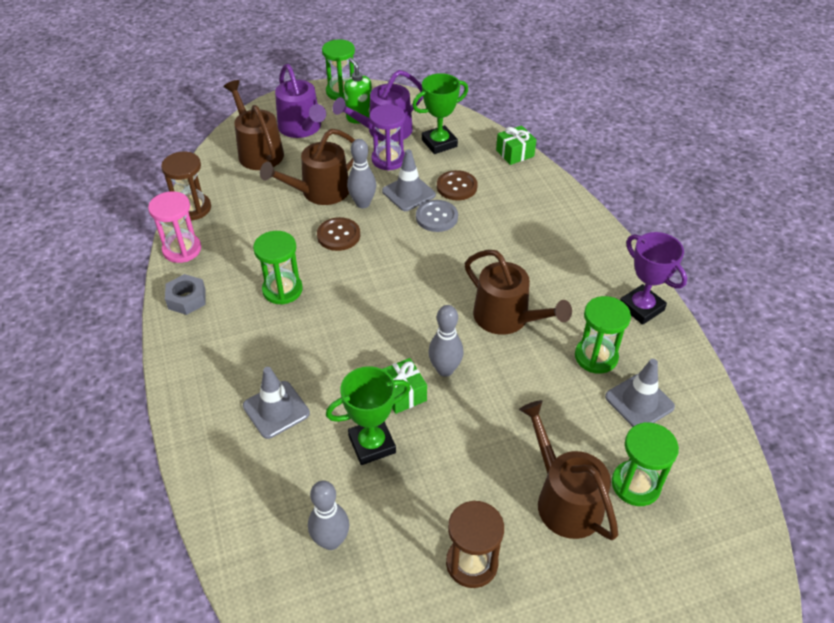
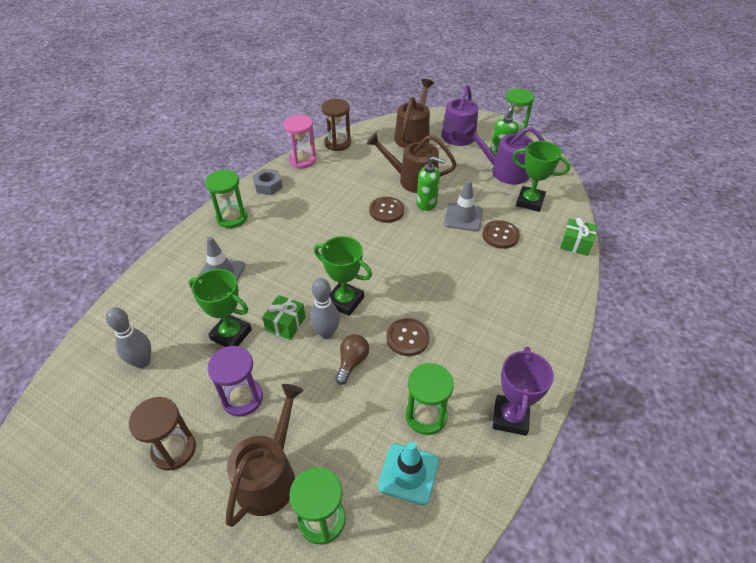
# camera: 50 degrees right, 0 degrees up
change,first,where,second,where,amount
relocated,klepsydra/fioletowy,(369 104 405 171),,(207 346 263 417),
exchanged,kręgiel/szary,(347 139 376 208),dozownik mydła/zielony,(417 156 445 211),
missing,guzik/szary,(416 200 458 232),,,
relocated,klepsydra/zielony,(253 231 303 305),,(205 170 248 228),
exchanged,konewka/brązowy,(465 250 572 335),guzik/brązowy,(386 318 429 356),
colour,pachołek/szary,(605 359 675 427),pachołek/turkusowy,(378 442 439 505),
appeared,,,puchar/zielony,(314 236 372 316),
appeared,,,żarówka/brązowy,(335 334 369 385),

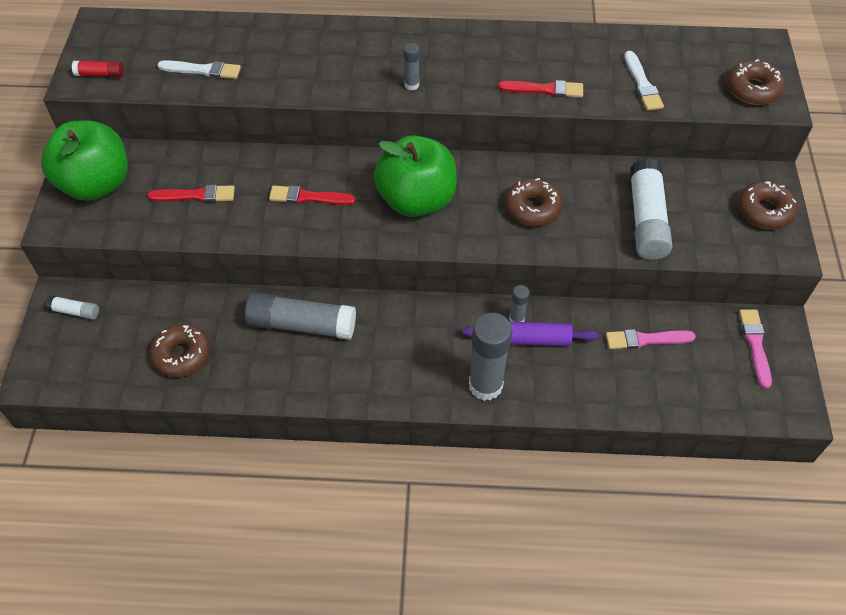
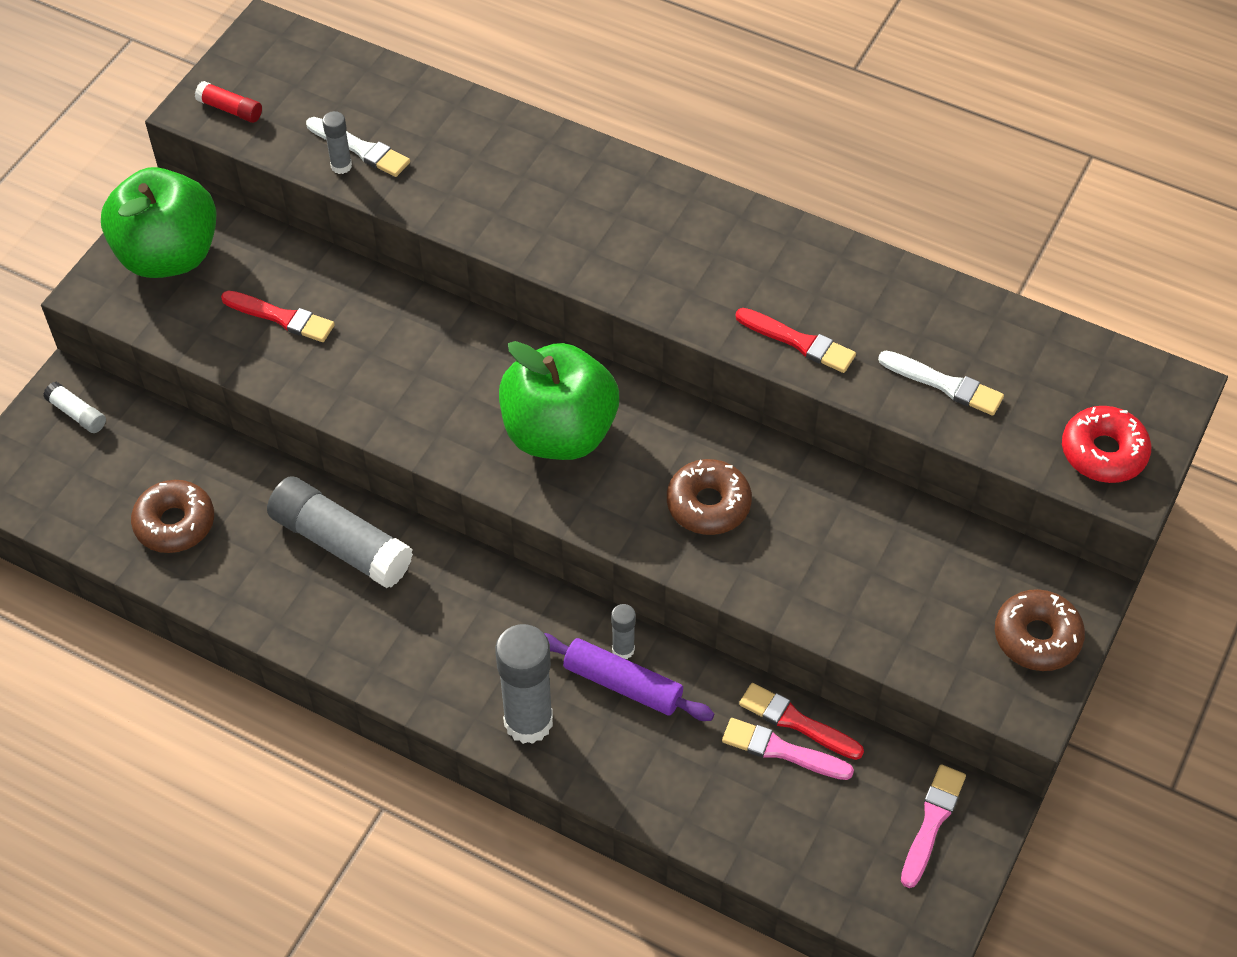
# camera: 25 degrees right, 0 degrees up
change,first,where,second,where,amount
relocated,klej w sztyfcie/szary,(403 43 419 90),,(322 111 352 174),
spun,pędzel/biały,(624 51 664 111),,(878 351 1004 415),75 degrees counterclockwise
colour,donut/brązowy,(727 59 785 105),donut/czerwony,(1062 406 1151 483),
missing,klej w sztyfcie/biały,(630 159 672 260),,,
relocated,pędzel/czerwony,(269 185 356 205),,(739 683 864 760),

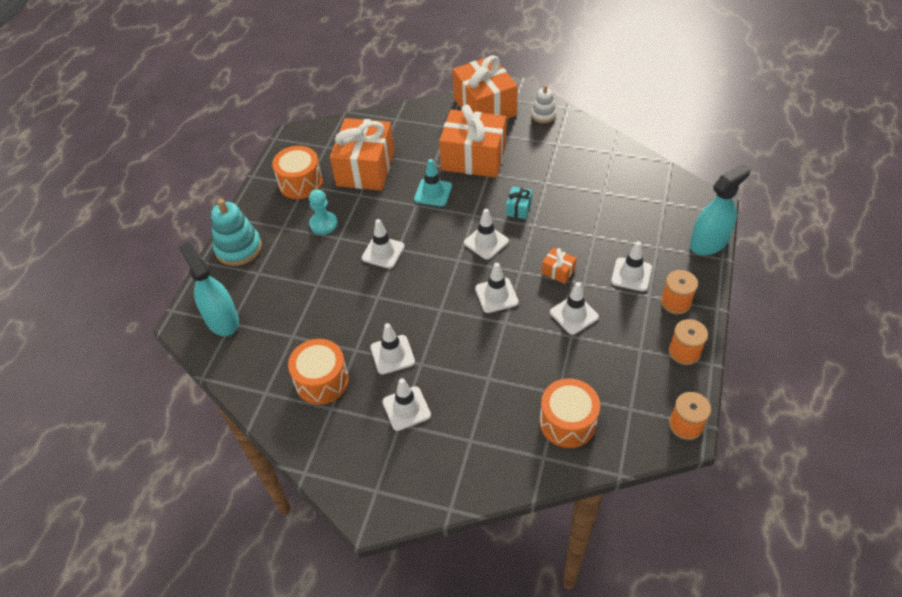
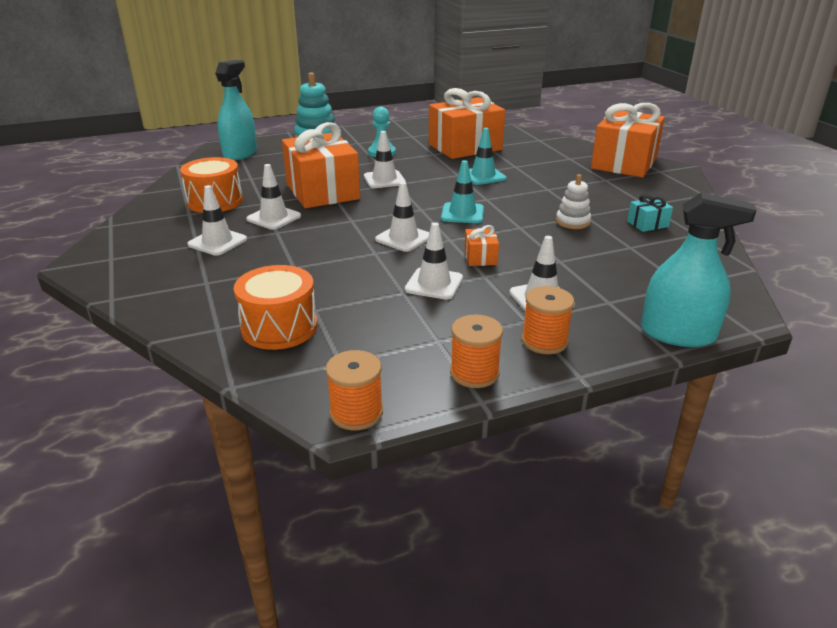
# camera: 50 degrees right, 20 degrees down
change,first,where,second,where,amount
relocated,zabawka nakładanka/biały,(531 85 556 123),,(556 174 591 229),
relocated,prezent/pomarańczowy,(439 105 506 178),,(282 122 360 208),
missing,bęben/pomarańczowy,(272 146 323 199),,,
relocated,prezent/turkusowy,(506 186 532 219),,(627 194 673 232),
colour,pachołek/biały,(464 209 509 260),pachołek/turkusowy,(441 160 484 223),

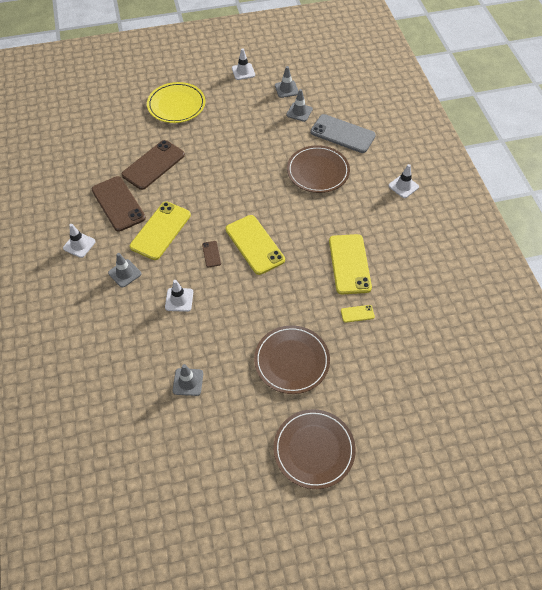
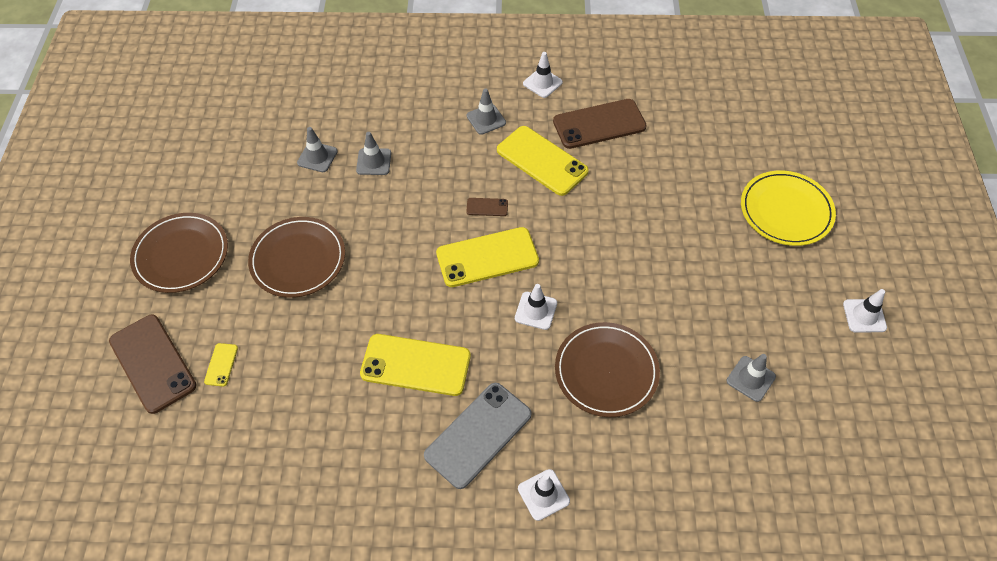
# camera: 105 degrees right, 0 degrees up
change,first,where,second,where,amount
relocated,pachołek/szary,(275 66 299 98),,(356 132 391 175),
relocated,telefon/szary,(310 114 376 153),,(424 383 532 489),
relocated,telefon/brązowy,(122 140 185 190),,(109 315 197 414),
relocated,pachołek/biały,(165 280 193 312),,(515 284 557 330),
relocated,telefon/żółty,(341 305 375 323),,(204 343 238 387),

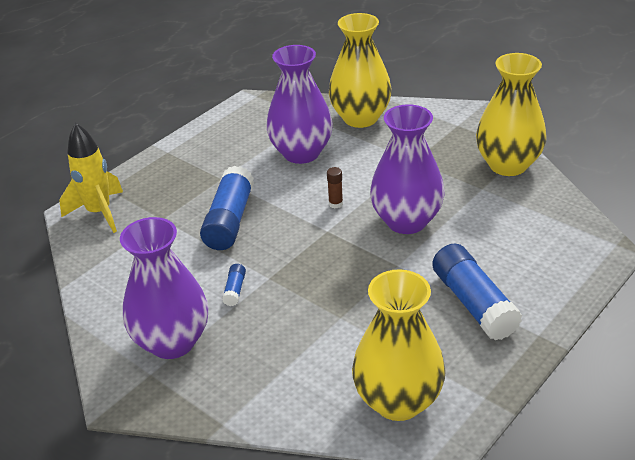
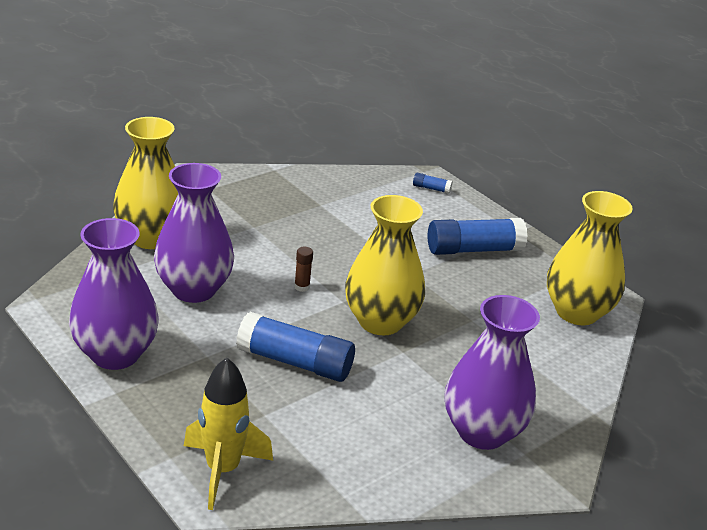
# camera: 85 degrees left, 5 degrees down
change,first,where,second,where,amount
relocated,wazon/żółty,(476 53 547 176),,(345 195 425 335),
relocated,wazon/fioletowy,(370 104 445 234),,(69 218 159 370),
relocated,klej w sztyfcie/niebieski,(222 264 246 306),,(413 173 453 194),

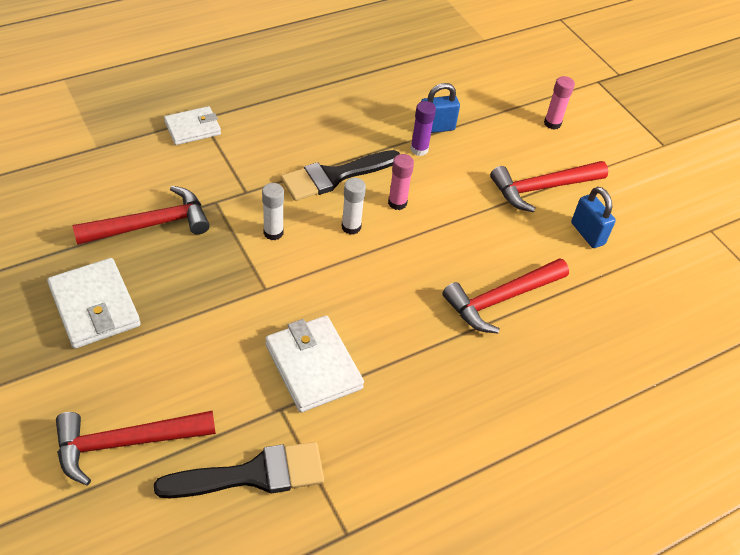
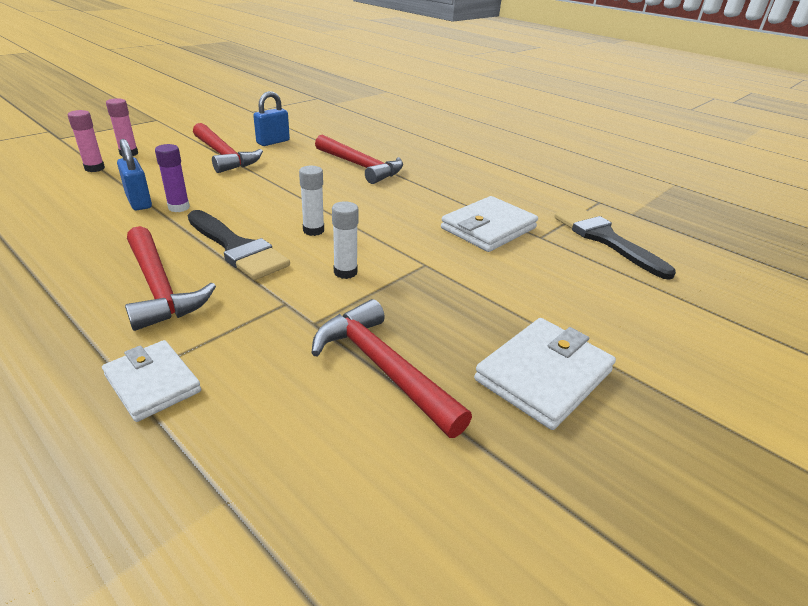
# camera: 105 degrees left, 15 degrees down
change,first,where,second,where,amount
relocated,klej w sztyfcie/różowy,(388 154 414 210),,(68 110 105 172),
relocated,młotek/czerwony,(56 411 216 485),,(125 226 216 331),

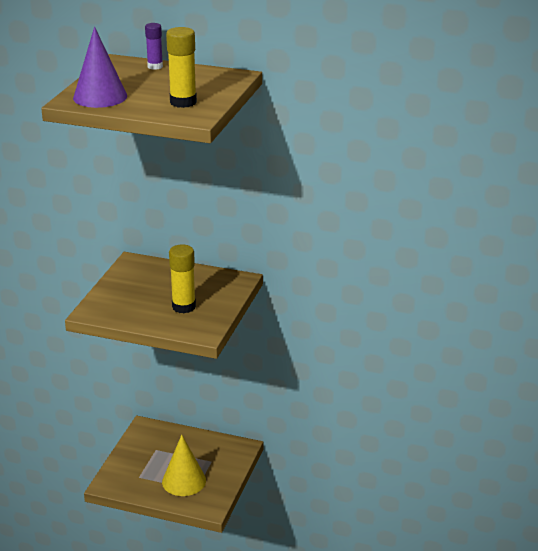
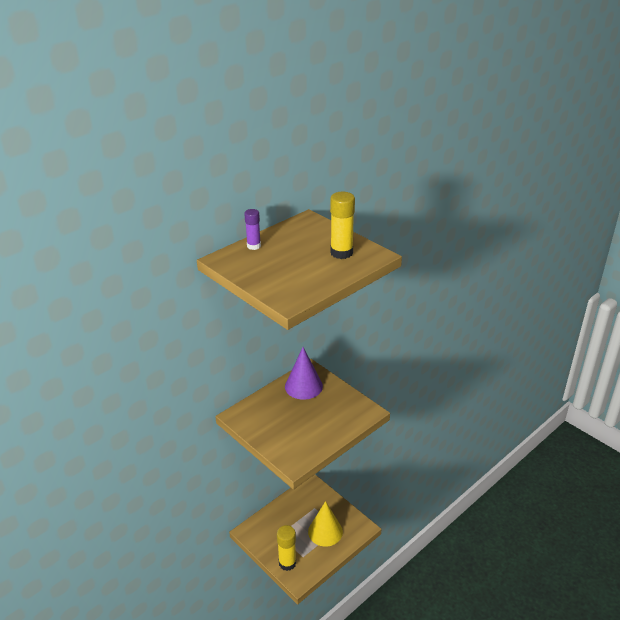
# camera: 60 degrees left, 5 degrees up
change,first,where,second,where,amount
relocated,stożek/fioletowy,(73 27 127 108),,(285 347 323 400),
relocated,klej w sztyfcie/żółty,(169 244 196 313),,(277 525 296 571),

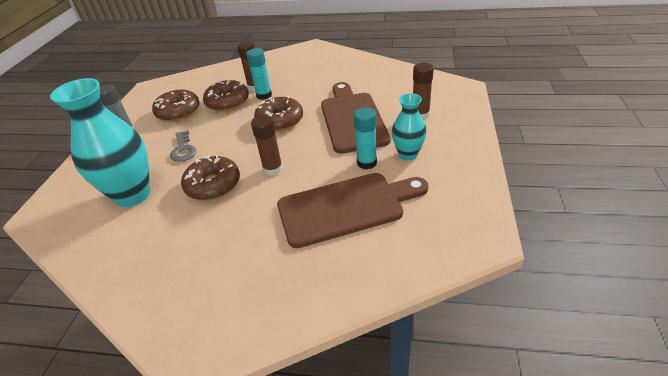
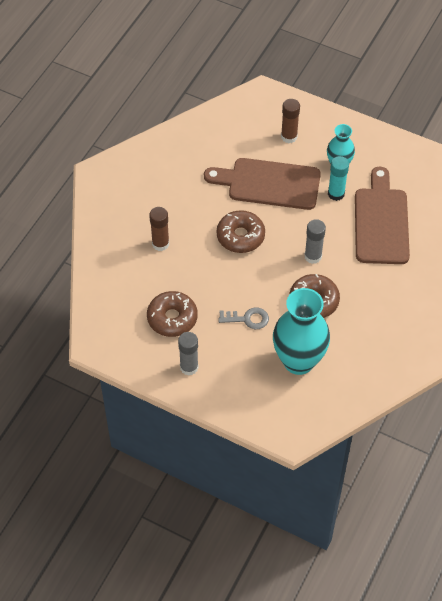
# camera: 75 degrees left, 15 degrees up
change,first,where,second,where,amount
missing,klej w sztyfcie/turkusowy,(246 48 272 100),,,
missing,donut/brązowy,(203 79 249 112),,,
colour,klej w sztyfcie/brązowy,(251 115 283 176),klej w sztyfcie/szary,(304 219 326 264),

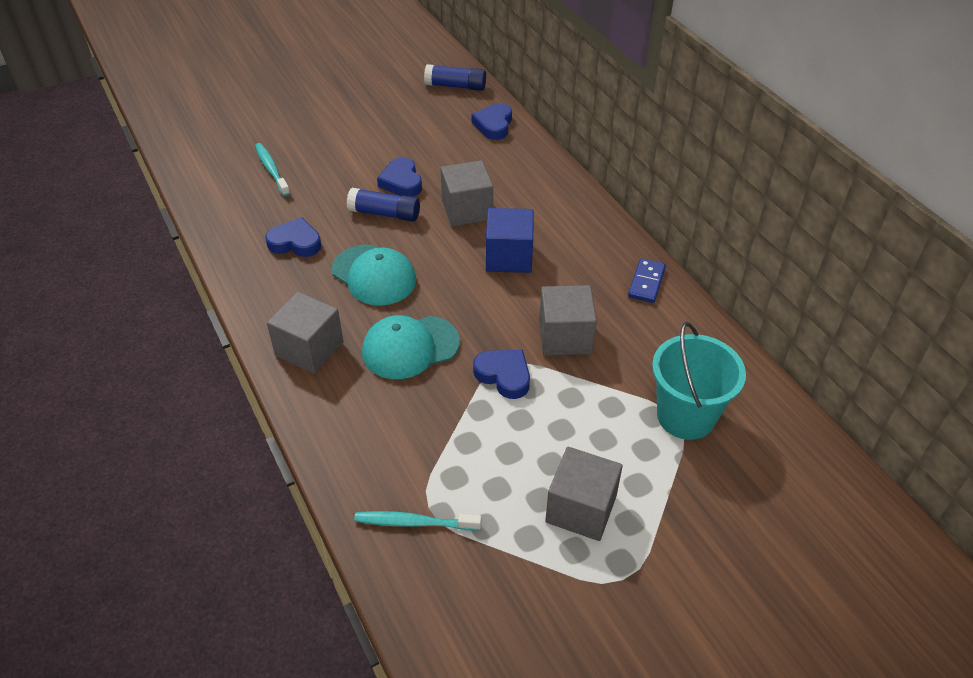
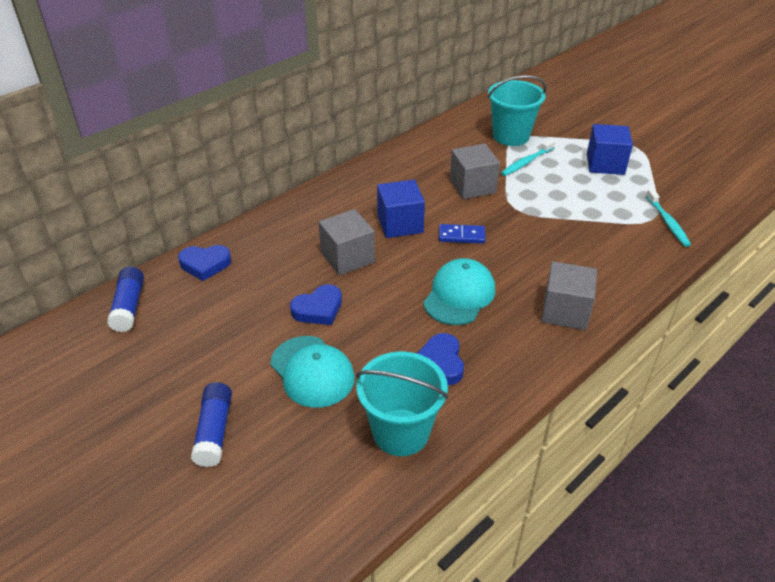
# camera: 105 degrees left, 5 degrees down
change,first,where,second,where,amount
relocated,szczoteczka do zębów/turkusowy,(255 143 290 196),,(501 139 555 176),
relocated,klej w sztyfcie/niebieski,(347 188 420 222),,(191 382 232 467),
relocated,kostka domina/niebieski,(628 258 666 303),,(439 224 485 244),
relocated,czapka/turkusowy,(362 315 460 379),,(270 336 355 408),
missing,serce/niebieski,(473 350 530 399),,,
colour,sześcian/szary,(545 447 623 541),sześcian/niebieski,(587 124 633 175),
appeared,,,wiadro/turkusowy,(356 352 449 456),

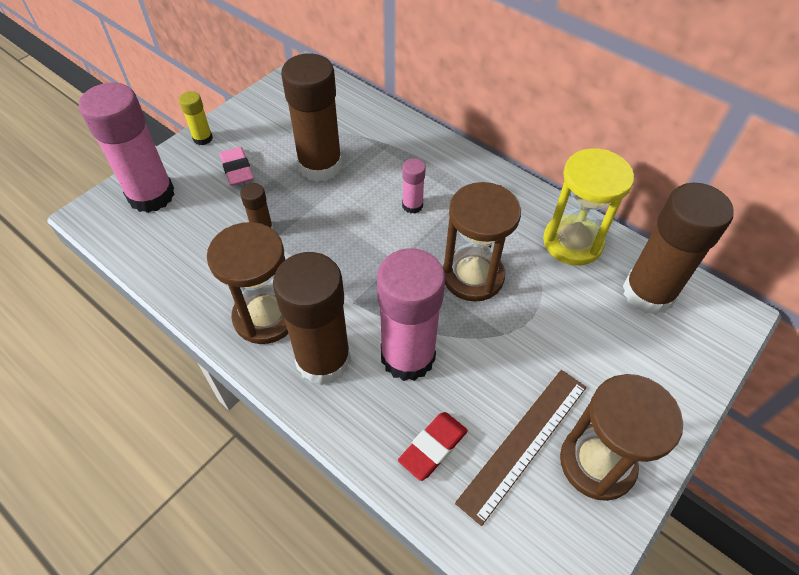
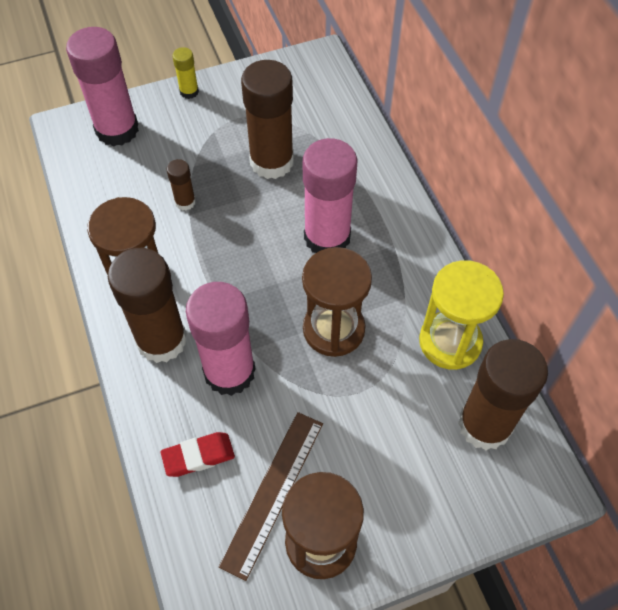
# camera: 30 degrees right, 5 degrees up
change,first,where,second,where,amount
missing,gumka do mazania/różowy,(219 147 254 186),,,
size,klej w sztyfcie/różowy,(402 158 426 213),,(303 138 357 253),x2.19
spun,linijka/brązowy,(455 370 587 526),,(219 412 323 581),45 degrees counterclockwise

